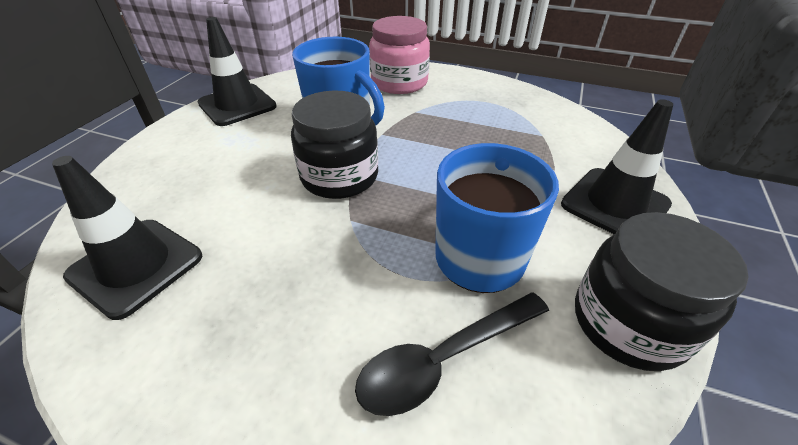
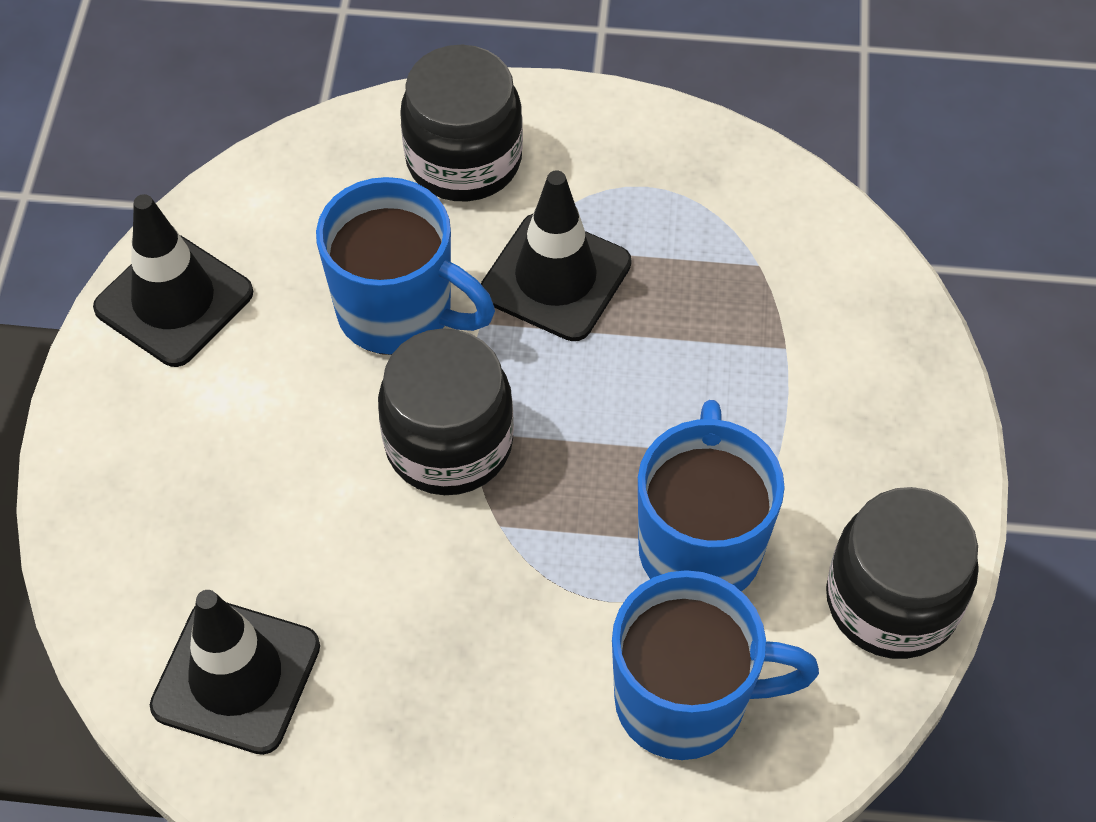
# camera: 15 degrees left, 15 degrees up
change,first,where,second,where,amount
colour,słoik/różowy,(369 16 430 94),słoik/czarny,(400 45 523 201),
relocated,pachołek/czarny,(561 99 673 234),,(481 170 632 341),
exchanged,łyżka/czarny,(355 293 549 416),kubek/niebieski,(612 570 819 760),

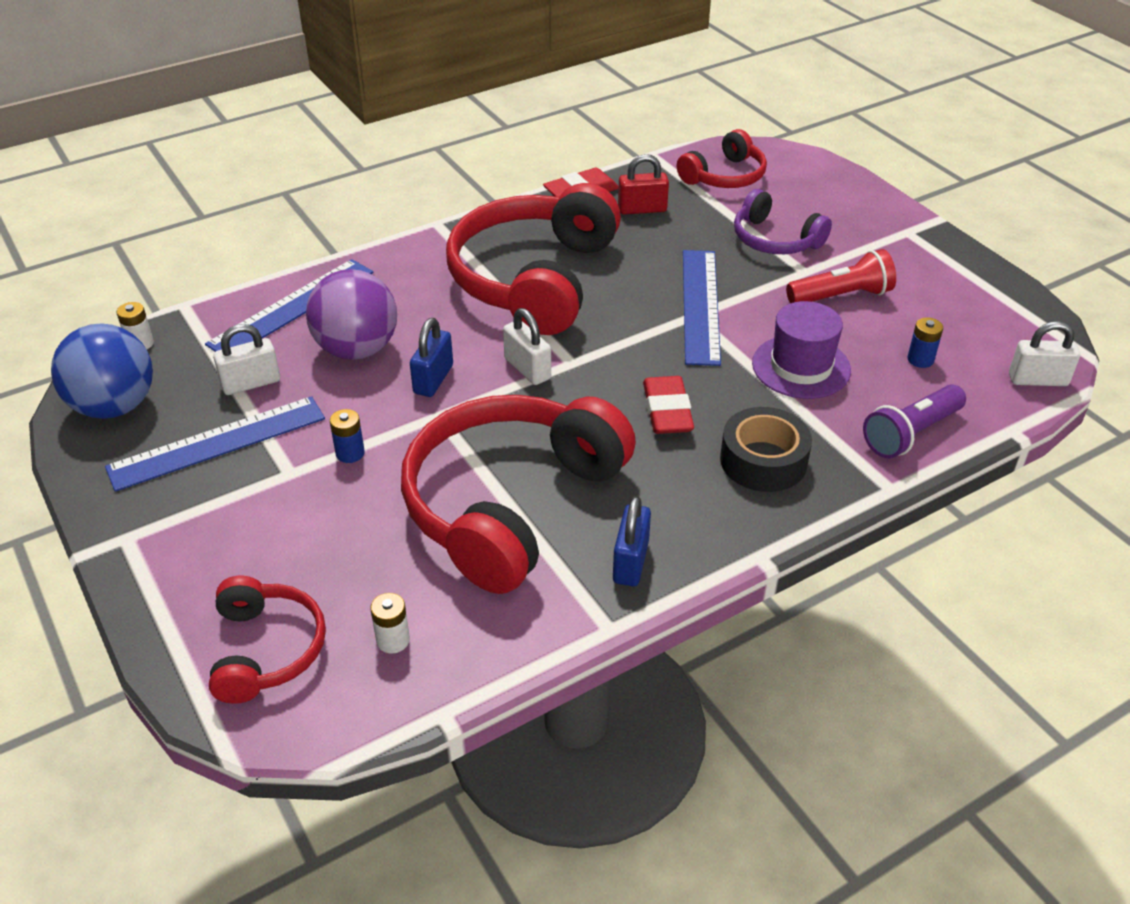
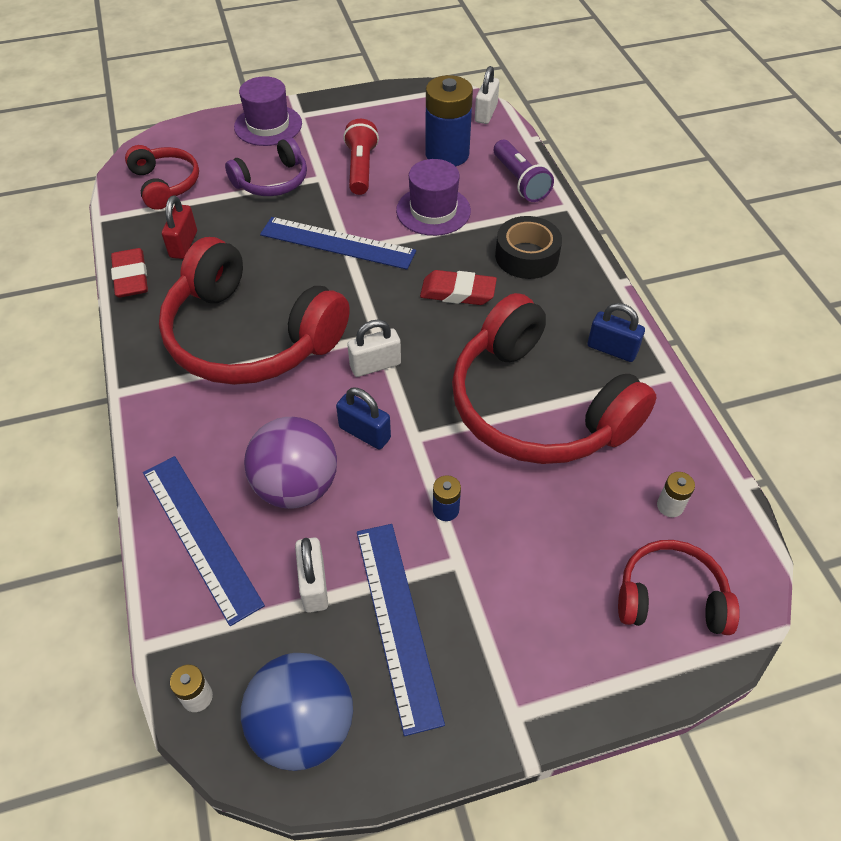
# camera: 75 degrees left, 10 degrees up
change,first,where,second,where,amount
size,bateria/niebieski,(907 317 943 368),,(425 75 473 167),x2.33
appeared,,,kapelusz/fioletowy,(234 76 302 146),

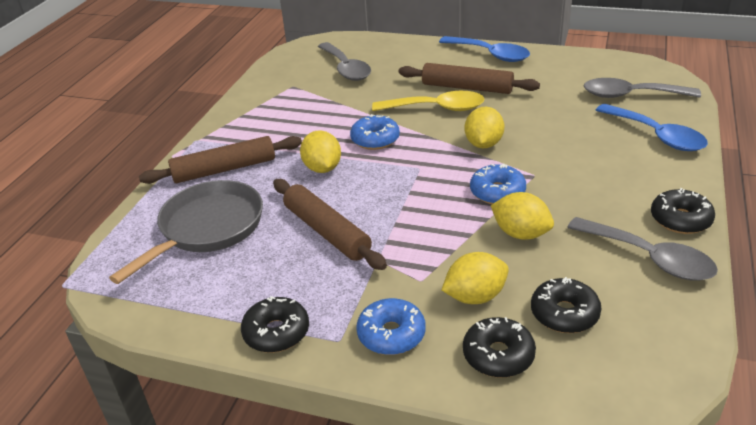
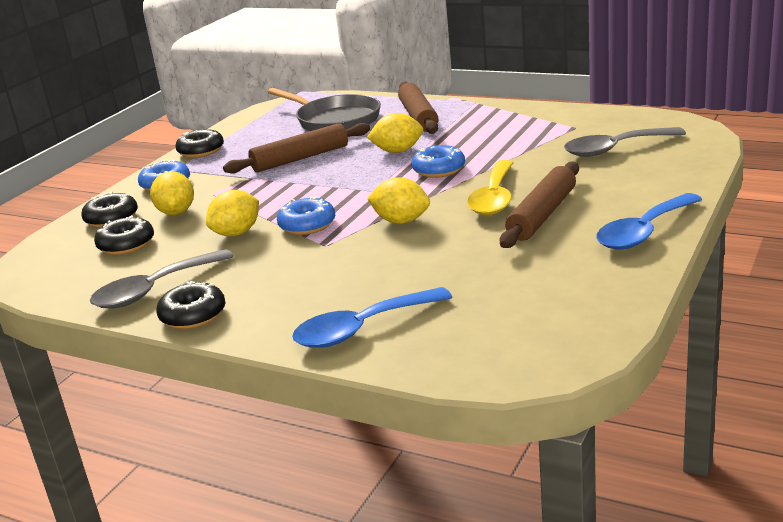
# camera: 100 degrees right, 10 degrees down
change,first,where,second,where,amount
missing,łyżka/szary,(584 78 701 98),,,

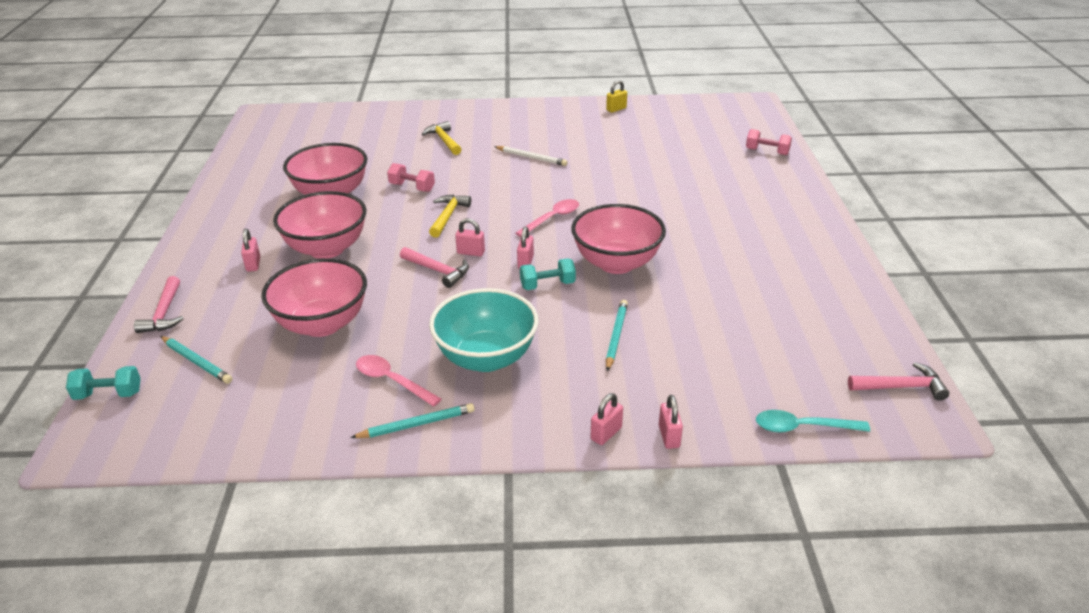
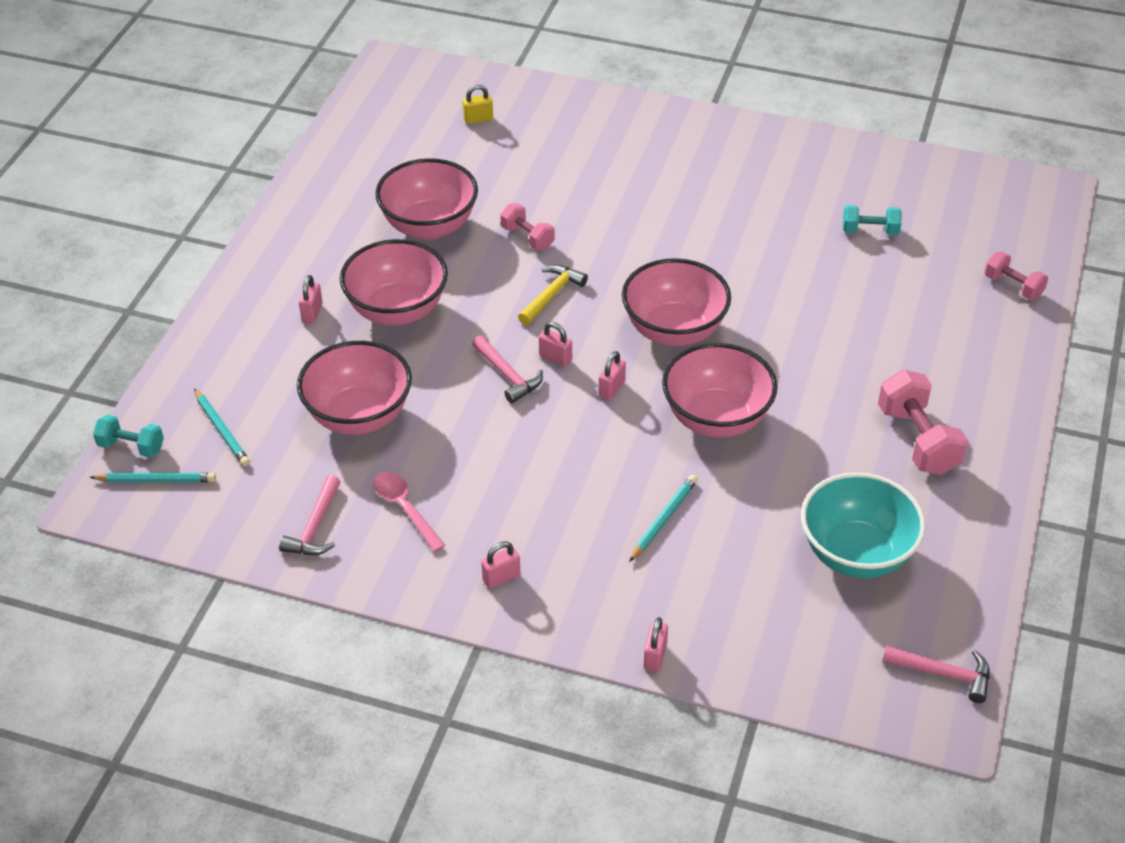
# camera: 20 degrees right, 10 degrees up
change,first,where,second,where,amount
relocated,kłódka/żółty,(606 80 627 113),,(463 85 493 124),
missing,młotek/żółty,(422 121 461 155),,,
missing,ołówek/biały,(494 146 567 166),,,
exchanged,łyżka/różowy,(516 199 579 237),miska/różowy,(622 258 731 346),
relocated,hantel/turkusowy,(520 258 576 290),,(843 205 902 235),
relocated,młotek/różowy,(134 276 184 333),,(279 475 341 555),
relocated,miska/turkusowy,(429 288 539 372),,(801 472 926 578),
relocated,kłódka/różowy,(591 393 623 445),,(481 541 520 589),
relocated,ołówek/turkusowy,(350 403 475 438),,(89 473 216 482),
missing,łyżka/turkusowy,(756 410 870 433),,,
appeared,,,hantel/różowy,(878 370 968 475),

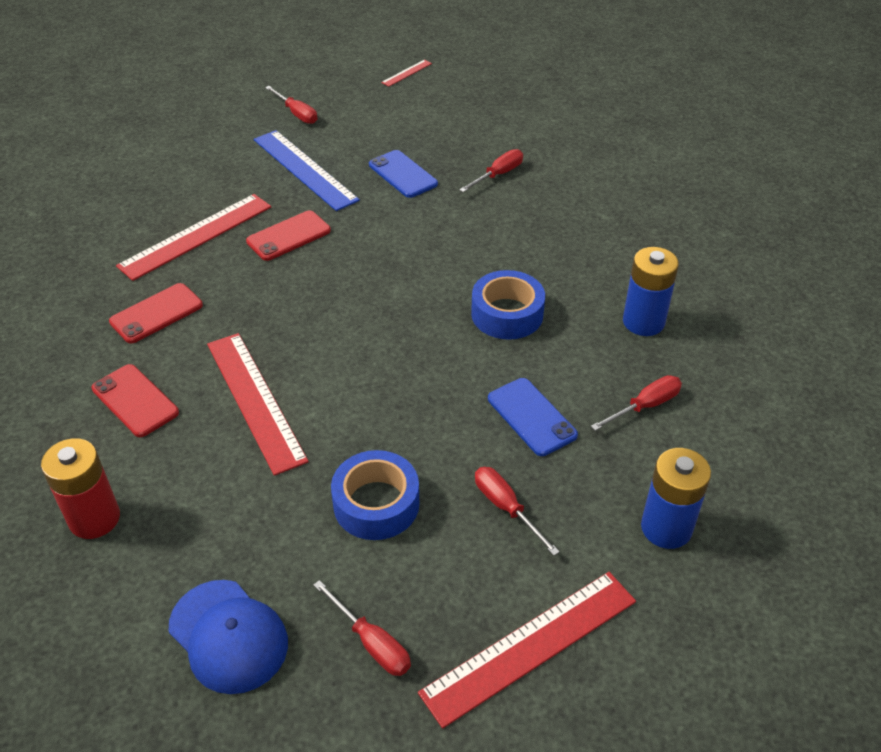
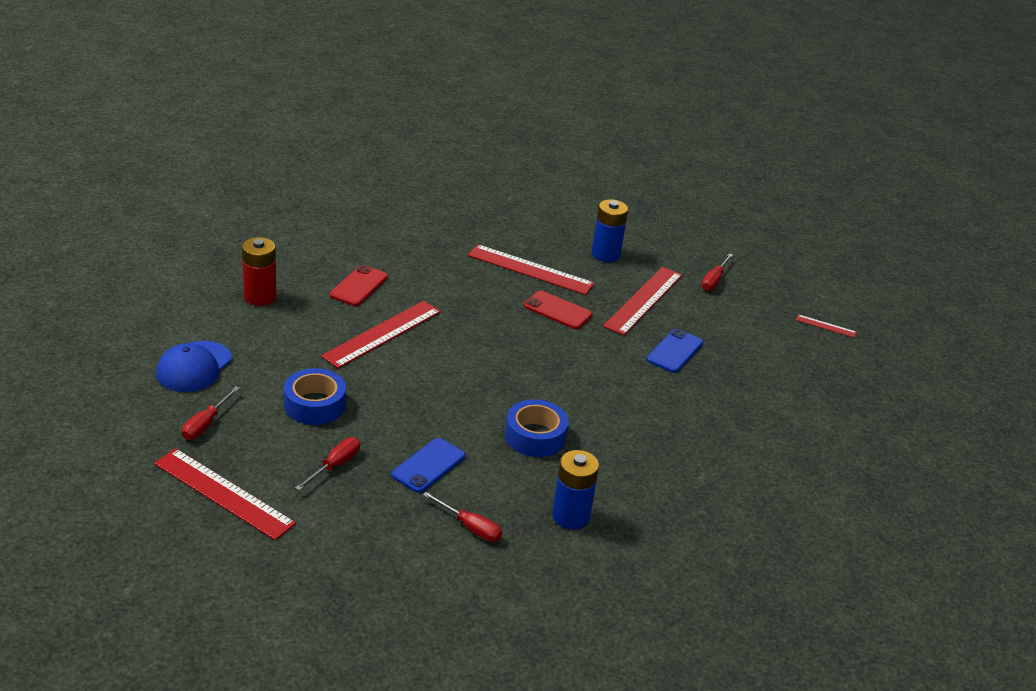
# camera: 65 degrees right, 10 degrees down
change,first,where,second,where,amount
colour,linijka/niebieski,(254 130 360 211),linijka/czerwony,(603 267 682 335),
missing,śrubokręt/czerwony,(459 149 523 192),,,
missing,telefon/czerwony,(109 283 203 344),,,
relocated,bateria/niebieski,(641 448 711 549),,(592 199 628 262),

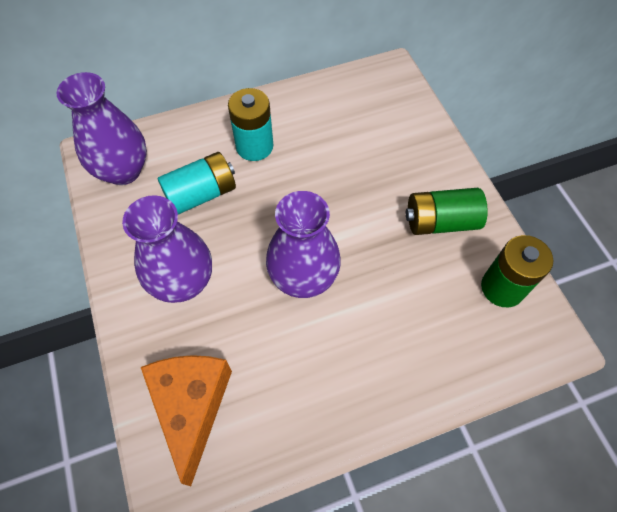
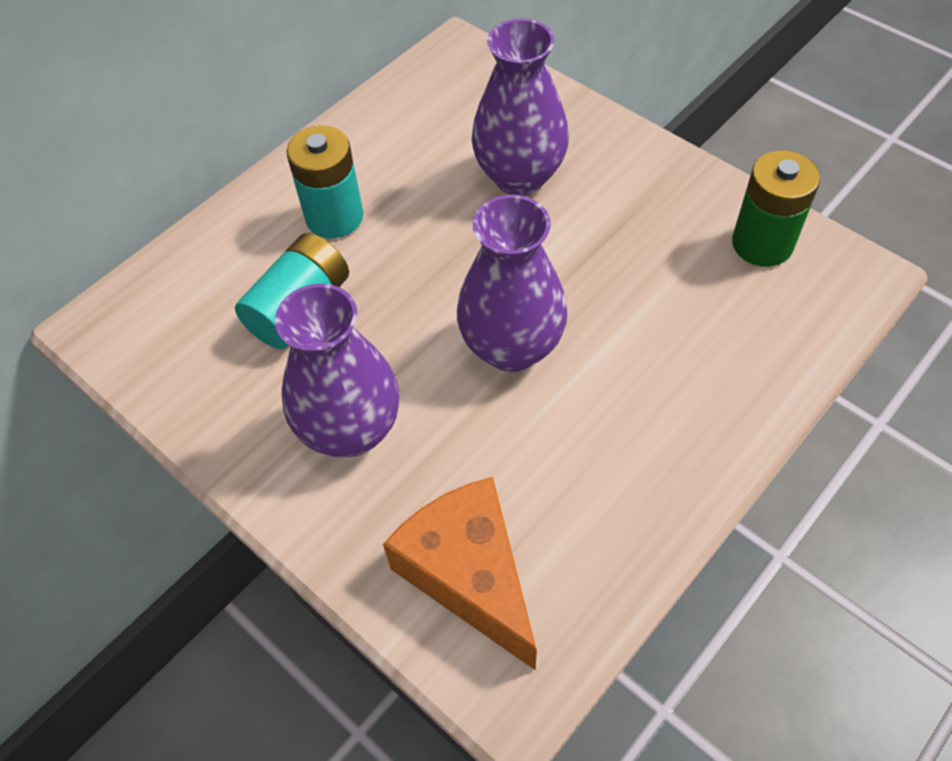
# camera: 25 degrees left, 5 degrees down
change,first,where,second,where,amount
relocated,wazon/fioletowy,(57 72 147 185),,(472 19 569 196),
missing,bateria/zielony,(406 188 488 235),,,

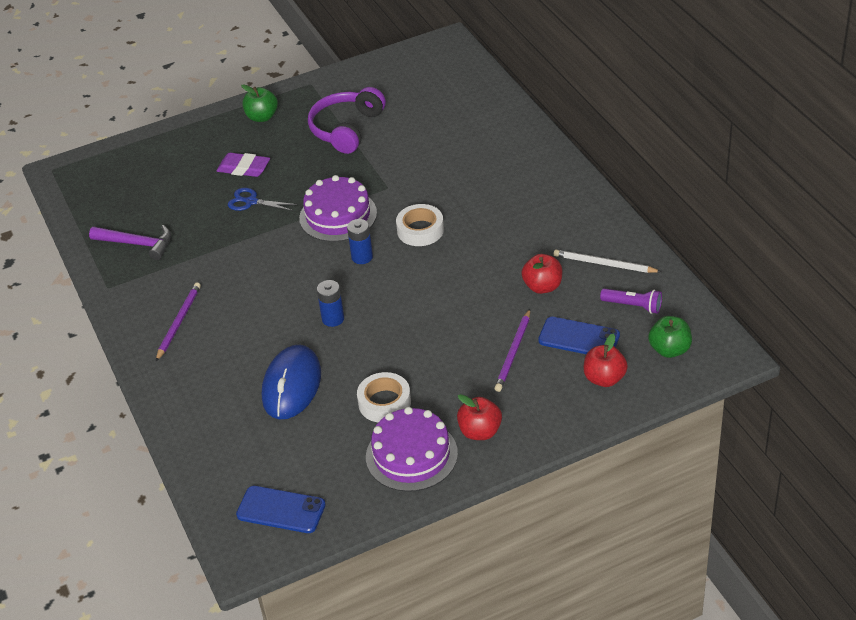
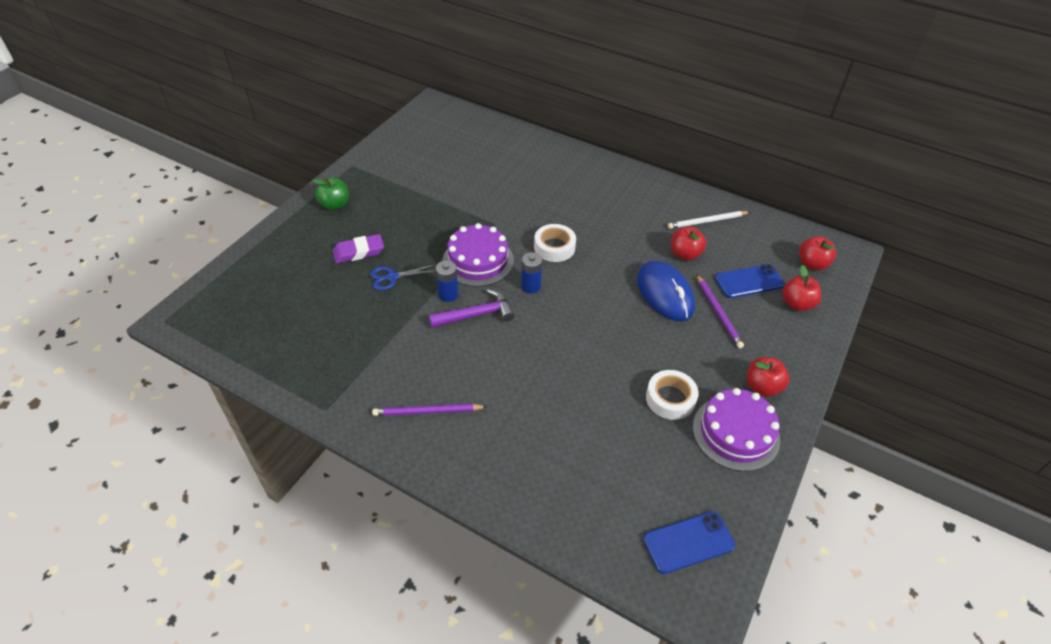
# camera: 40 degrees left, 5 degrees up
change,first,where,second,where,amount
missing,słuchawki/fioletowy,(308 87 386 154),,,
relocated,młotek/fioletowy,(89 225 171 260),,(429 289 514 328),
relocated,bateria/niebieski,(317 280 344 327),,(436 260 458 302),
spun,ołówek/fioletowy,(156 282 201 361),,(372 404 487 416),75 degrees counterclockwise
missing,latarka/fioletowy,(600 288 662 314),,,
colour,jabłko/zielony,(648 316 692 358),jabłko/czerwony,(799 236 837 270),
relocated,myszka/niebieski,(262 345 321 419),,(637 260 695 321),

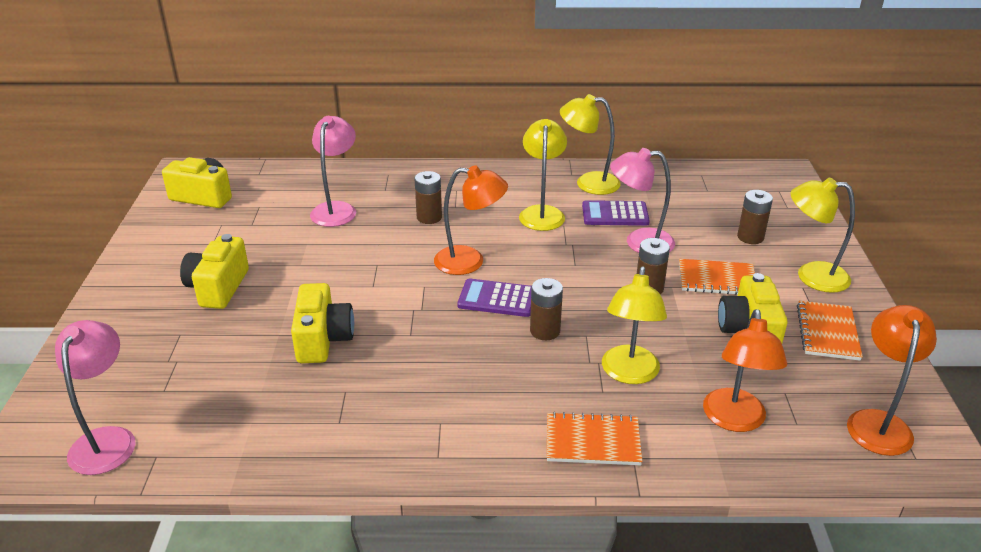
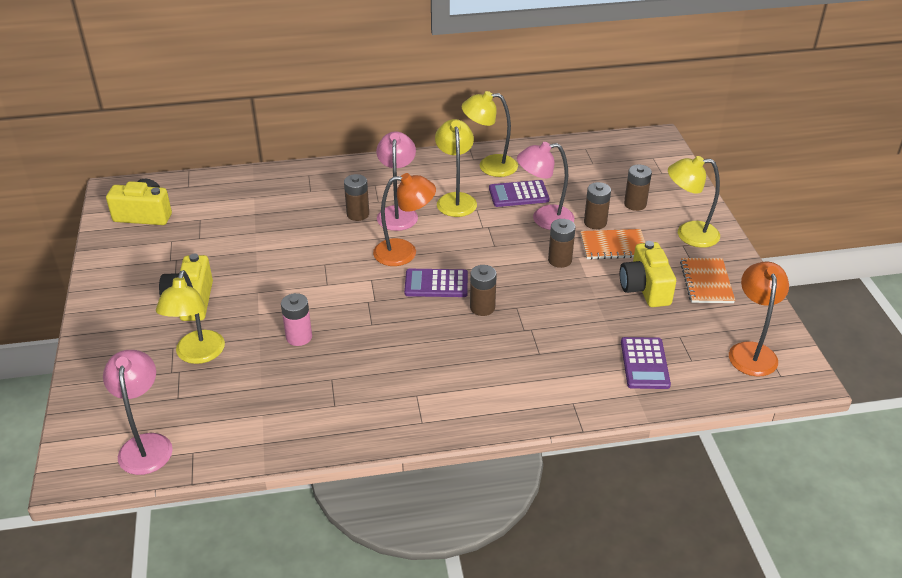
# camera: 10 degrees left, 5 degrees up
change,first,where,second,where,amount
relocated,lampka/różowy,(310 116 356 227),,(376 131 418 231),
relocated,lampka/żółty,(602 266 667 384),,(156 270 225 364),
exchanged,aparat fotograficzny/żółty,(291 283 354 363),bateria/różowy,(281 293 312 346),
exchanged,lampka/pomarańczowy,(703 309 787 432),kalkulator/fioletowy,(621 337 671 389),
missing,zeszyt/pomarańczowy,(547 412 643 465),,,
appeared,,,bateria/brązowy,(584 182 611 229),

